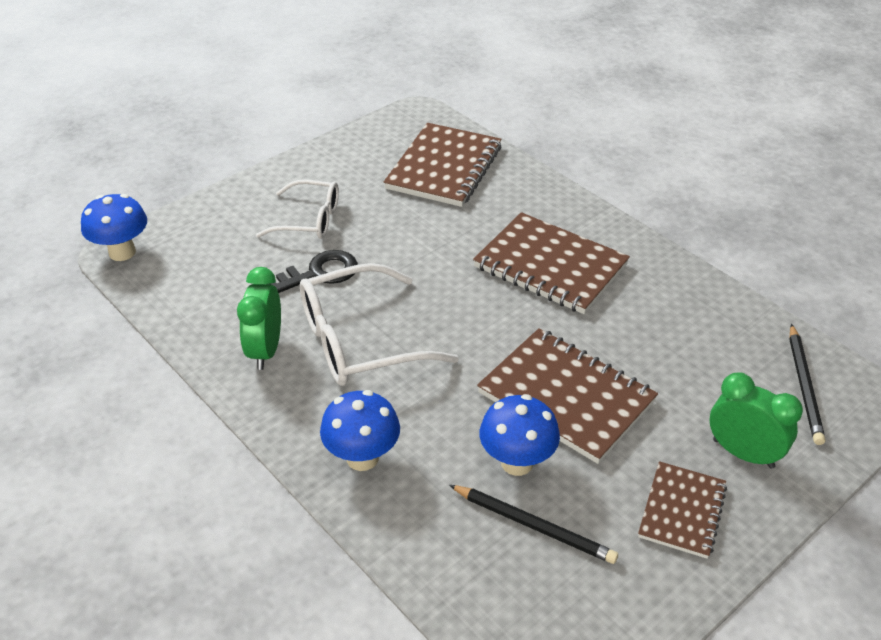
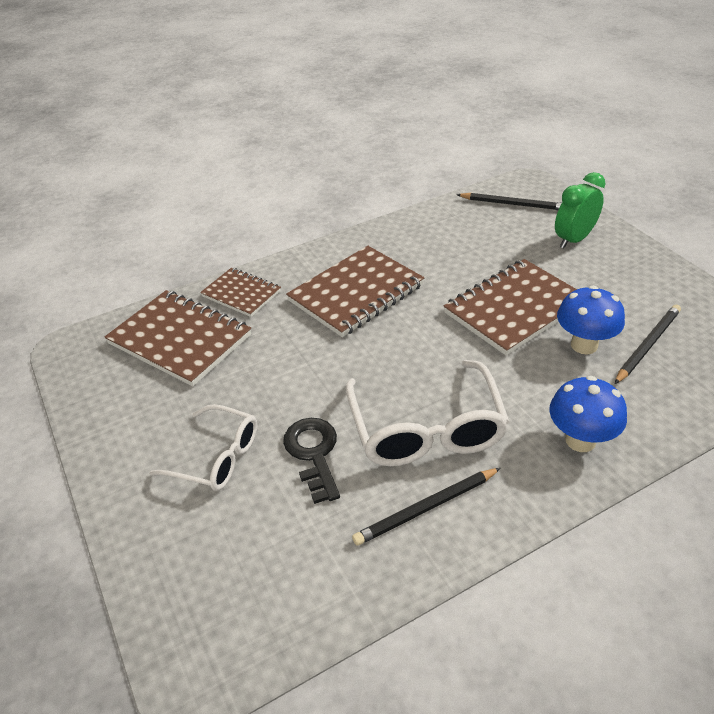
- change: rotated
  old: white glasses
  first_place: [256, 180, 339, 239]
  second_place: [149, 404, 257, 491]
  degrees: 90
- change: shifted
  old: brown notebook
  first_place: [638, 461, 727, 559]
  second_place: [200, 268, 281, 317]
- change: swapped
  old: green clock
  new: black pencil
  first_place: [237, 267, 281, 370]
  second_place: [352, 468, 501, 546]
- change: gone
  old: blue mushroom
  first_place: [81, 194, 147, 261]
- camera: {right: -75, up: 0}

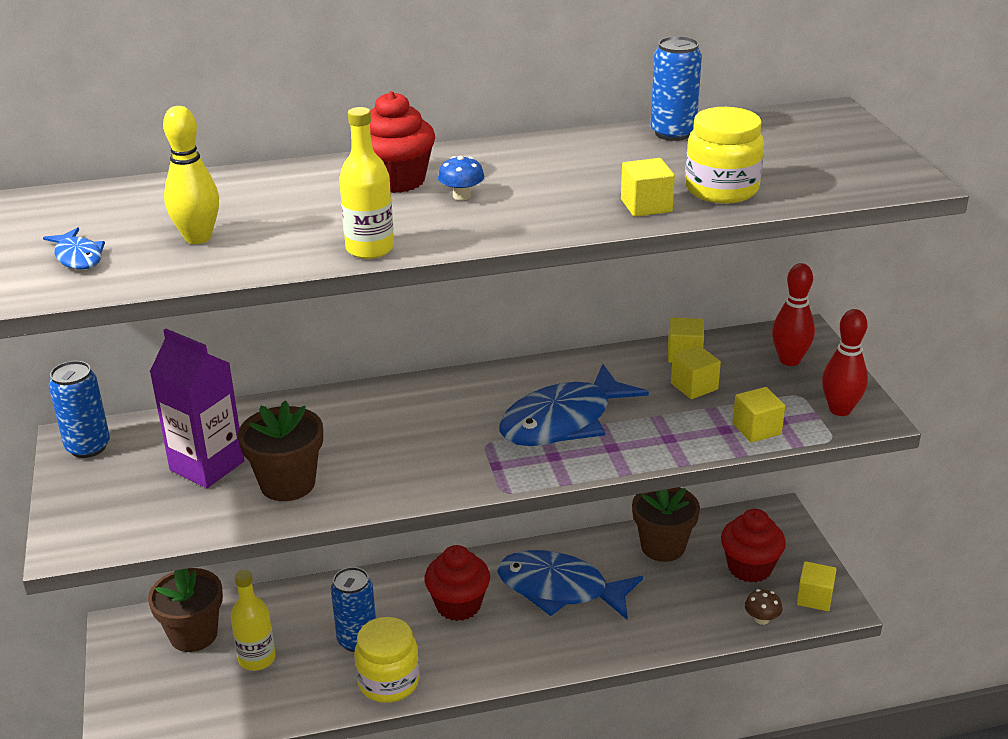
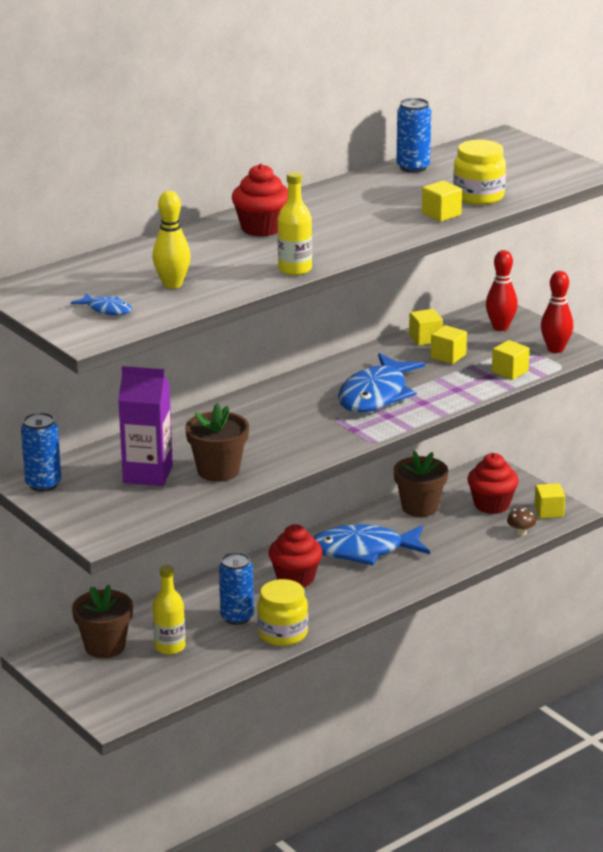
- change: gone
  old: blue mushroom
  first_place: [438, 156, 484, 200]
- camera: {right: -25, up: -5}

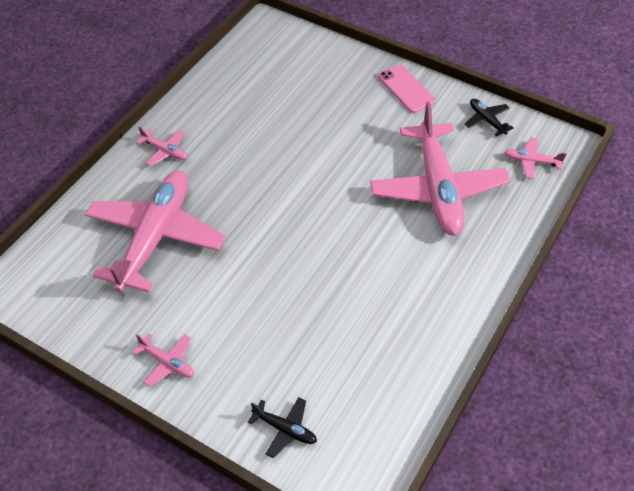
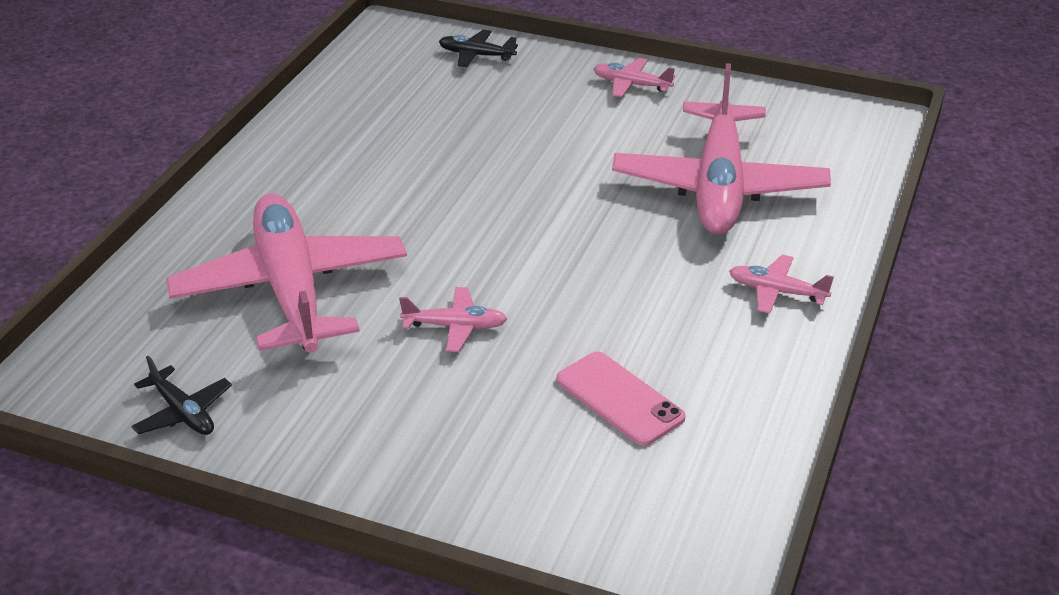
- change: shifted
  old: pink plane
  first_place: [504, 138, 567, 179]
  second_place: [399, 287, 507, 352]
- change: shifted
  old: pink phone
  first_place: [378, 65, 436, 113]
  second_place: [556, 352, 686, 446]
- camera: {right: 170, up: -15}

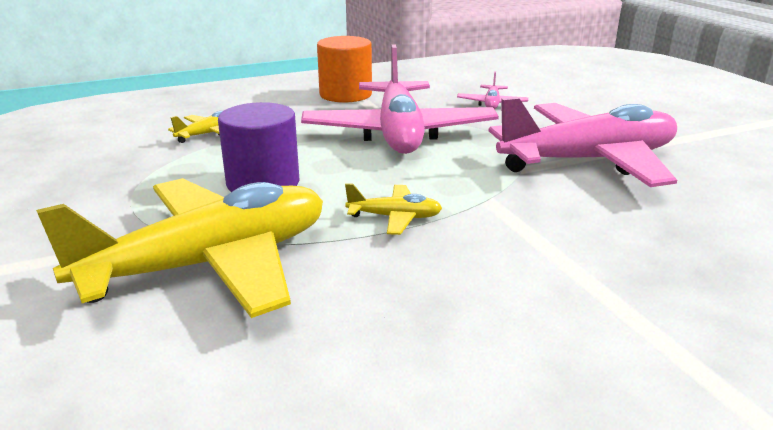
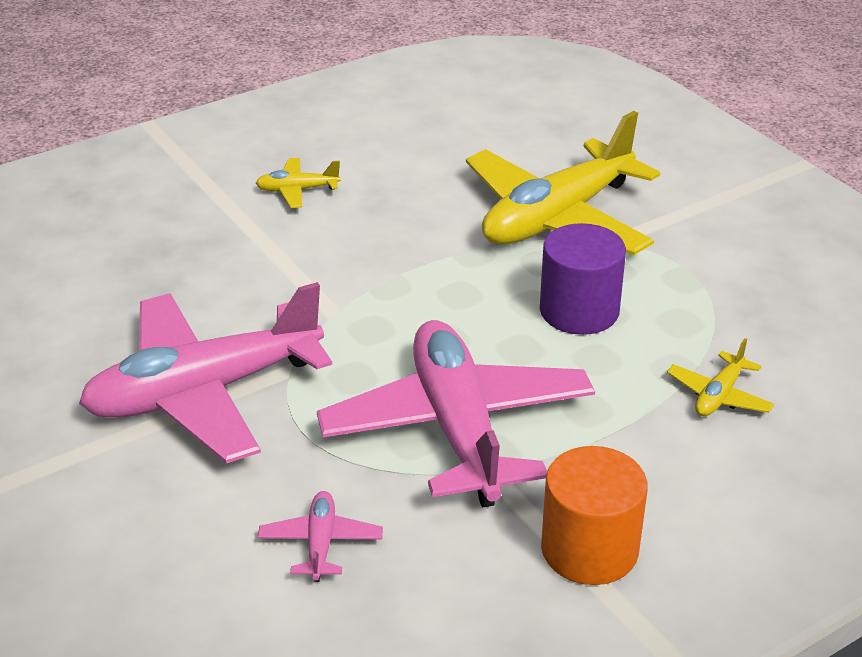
- change: shifted
  old: yellow plane
  first_place: [345, 183, 442, 235]
  second_place: [256, 158, 341, 208]
- camera: {right: 170, up: 10}

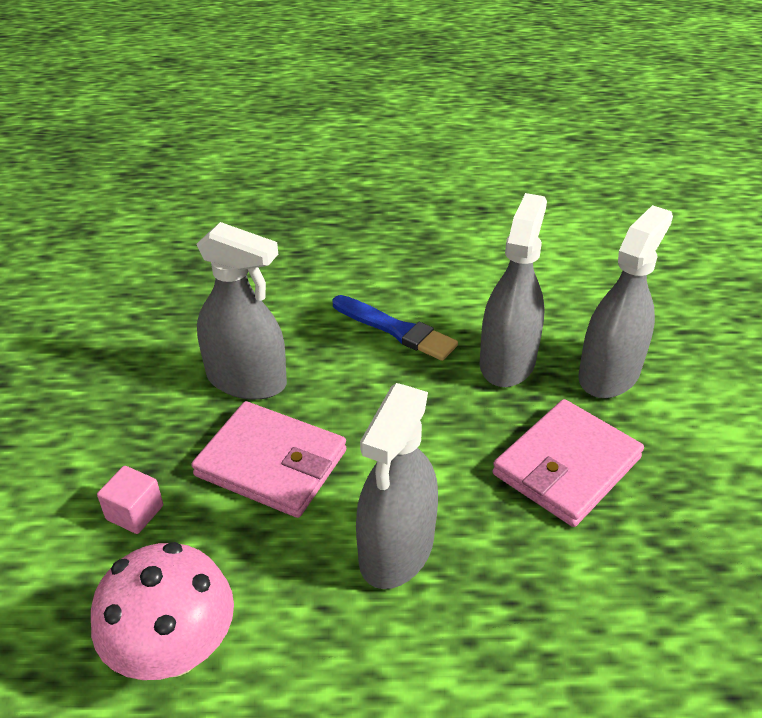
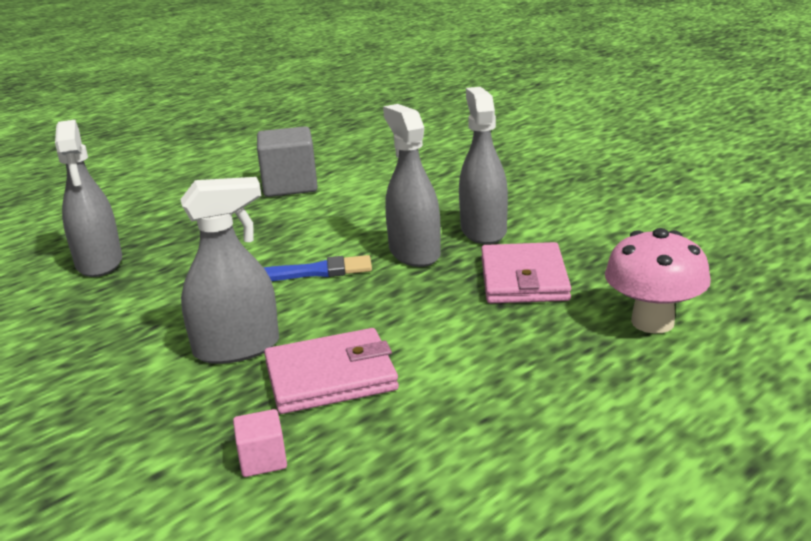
- change: shifted
  old: grey spray bottle
  first_place: [356, 383, 438, 589]
  second_place: [55, 120, 122, 277]
- change: new
  new: grey cube
  second_place: [257, 126, 318, 197]
- change: shifted
  old: pink mushroom
  first_place: [91, 542, 234, 680]
  second_place: [605, 228, 711, 333]
- camera: {right: -40, up: -15}

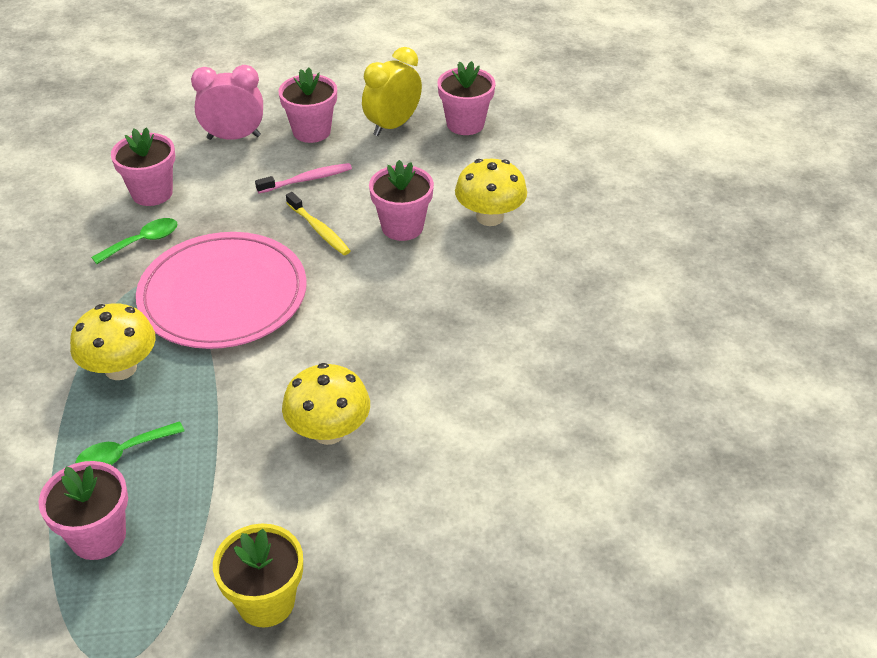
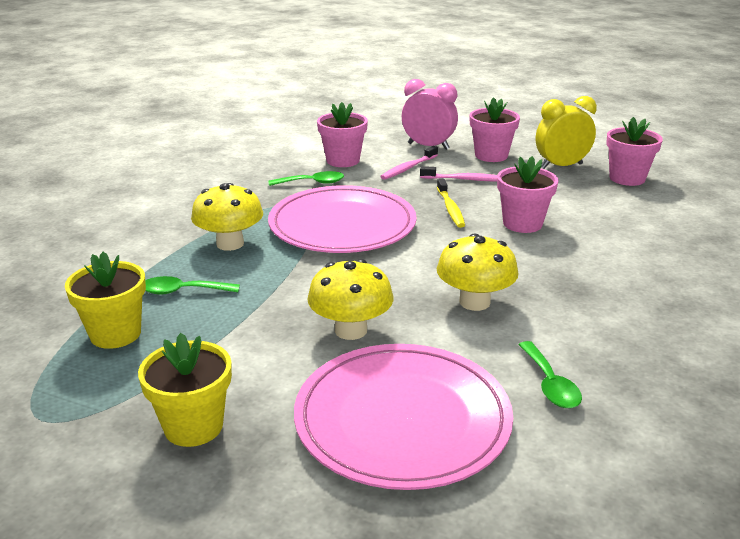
- change: repainted
  old: pink flower pot
  new: yellow flower pot
  first_place: [38, 461, 128, 560]
  second_place: [65, 251, 146, 349]
- change: new
  new: pink plate
  second_place: [294, 344, 513, 490]
- change: new
  new: pink toothbrush
  second_place: [380, 146, 438, 180]
- change: shifted
  old: yellow mushroom
  first_place: [455, 159, 527, 226]
  second_place: [437, 233, 518, 311]
- change: new
  new: green spoon
  second_place: [518, 341, 582, 408]
- camera: {right: 30, up: -15}

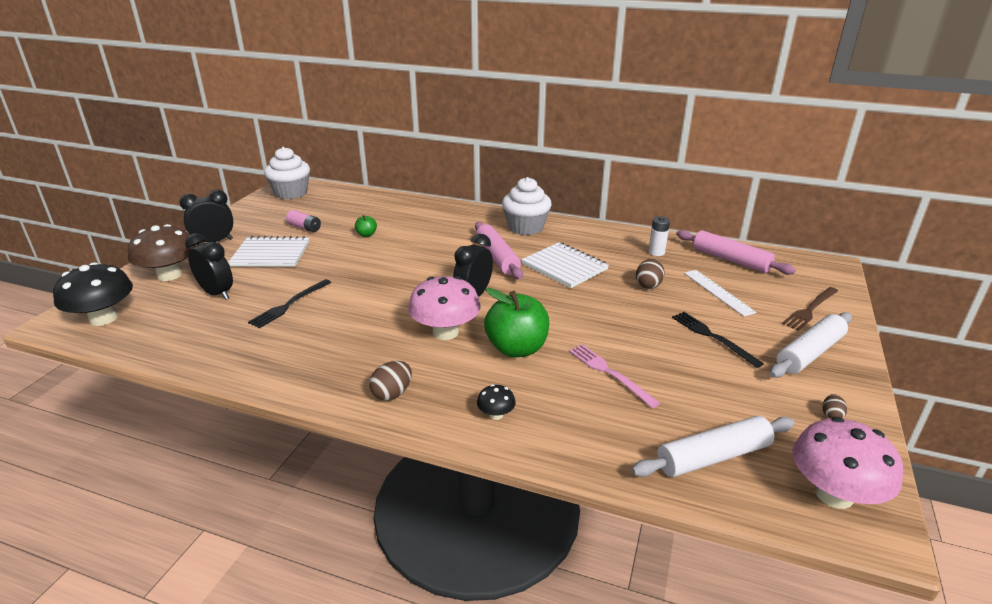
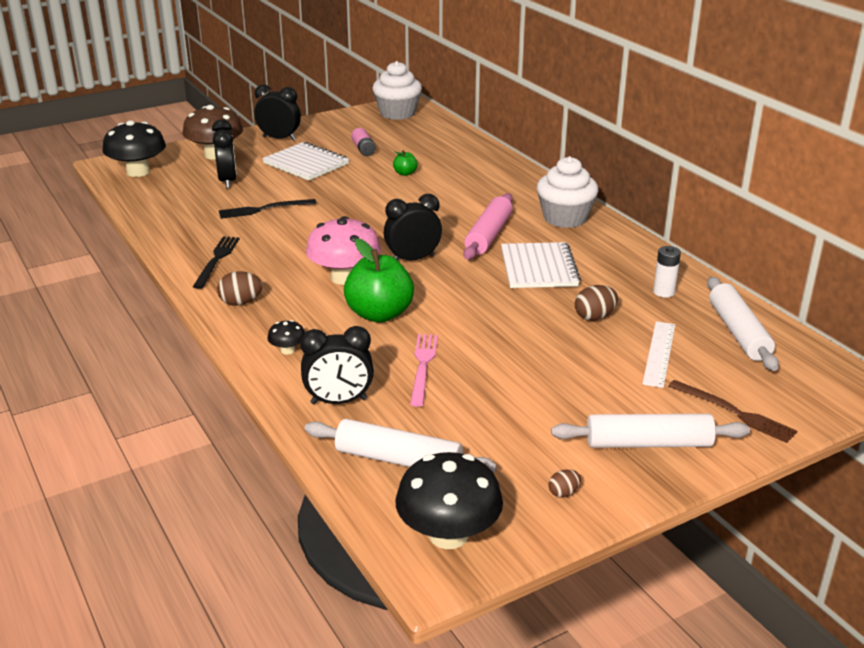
- change: shifted
  old: black fork
  first_place: [672, 312, 764, 368]
  second_place: [193, 236, 240, 289]
- change: new
  new: black clock
  second_place: [300, 326, 374, 404]
- change: repainted
  old: pink mushroom
  new: black mushroom
  first_place: [793, 417, 903, 509]
  second_place: [395, 452, 503, 549]
- change: rotated
  old: brown fork
  first_place: [782, 287, 838, 331]
  second_place: [669, 380, 797, 443]
  degrees: -135
- change: repainted
  old: pink rolling pin
  new: white rolling pin
  first_place: [676, 230, 796, 275]
  second_place: [707, 277, 779, 371]
- camera: {right: 40, up: 0}

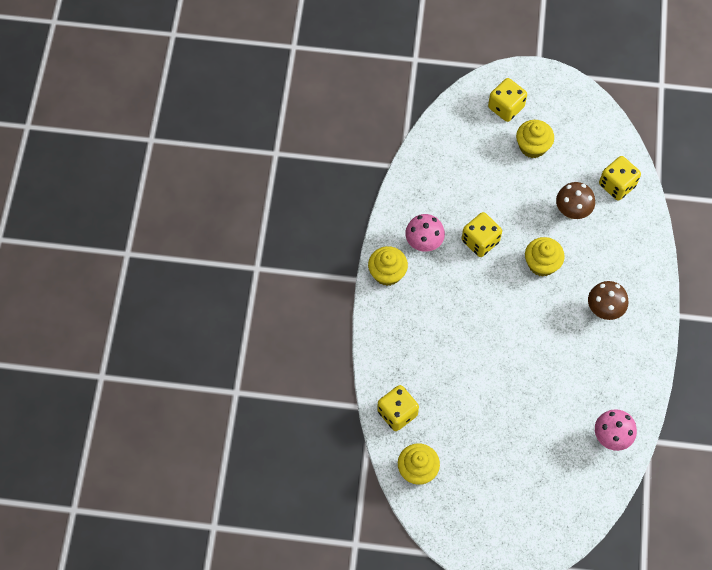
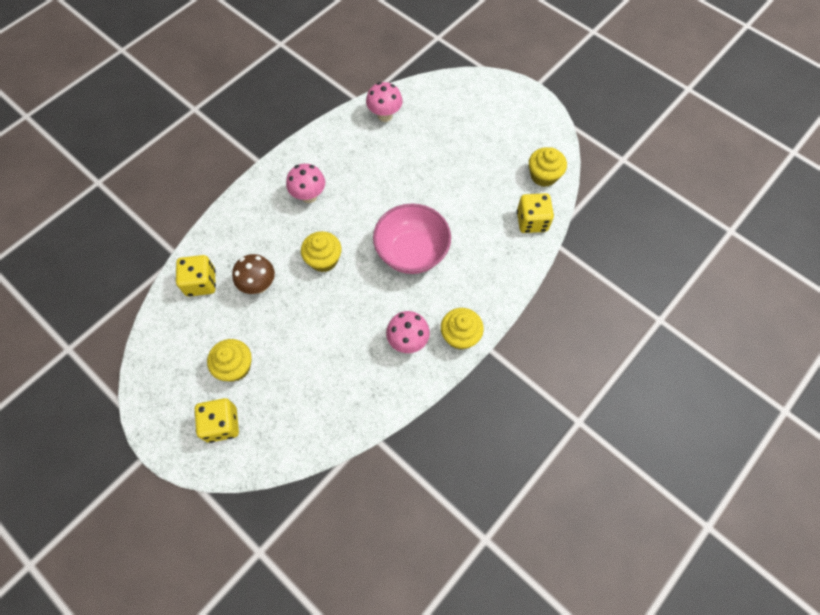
- change: repainted
  old: brown mushroom
  new: pink mushroom
  first_place: [588, 281, 628, 320]
  second_place: [286, 164, 325, 203]
- change: new
  new: pink bowl
  second_place: [373, 204, 451, 274]
- change: gone
  old: yellow dice
  first_place: [462, 212, 502, 257]
- camera: {right: -145, up: 0}

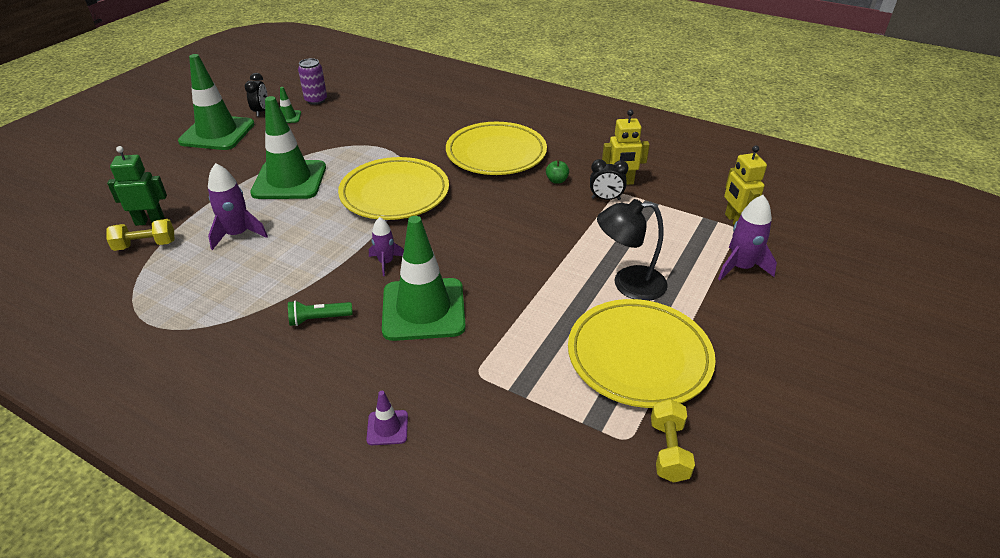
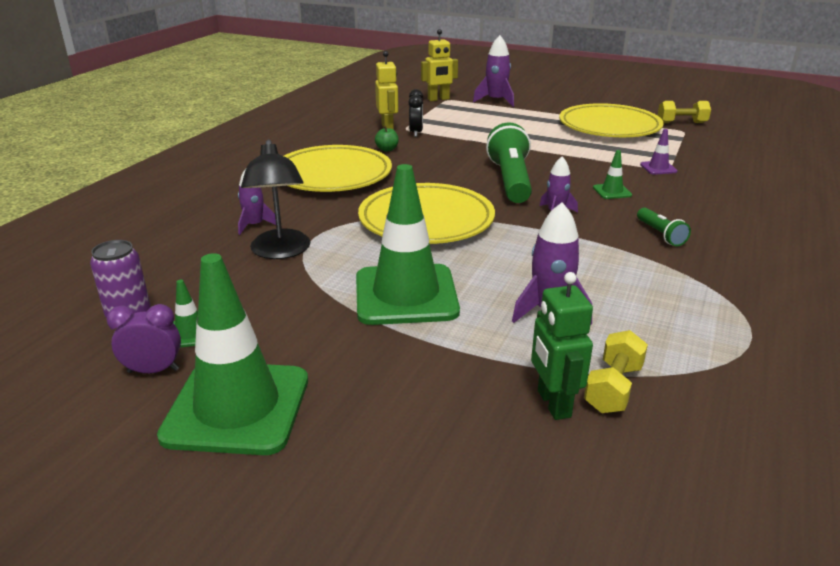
- change: repainted
  old: black clock
  new: purple clock
  first_place: [245, 73, 268, 117]
  second_place: [107, 304, 181, 373]
- change: new
  new: purple rocket
  second_place: [238, 169, 276, 235]
- change: shifted
  old: black lamp
  first_place: [597, 199, 668, 301]
  second_place: [241, 139, 310, 259]
- change: new
  new: green flashlight
  second_place: [486, 122, 532, 203]
- change: rotated
  old: yellow dumbbell
  first_place: [106, 219, 174, 251]
  second_place: [584, 330, 648, 413]
  degrees: 45
- change: scaled
  old: green traffic cone
  first_place: [382, 216, 466, 341]
  second_place: [593, 150, 632, 199]
  factor: 0.41
- change: shifted
  old: purple traffic cone
  first_place: [366, 391, 408, 445]
  second_place: [640, 129, 678, 174]
- camera: {right: -95, up: -10}

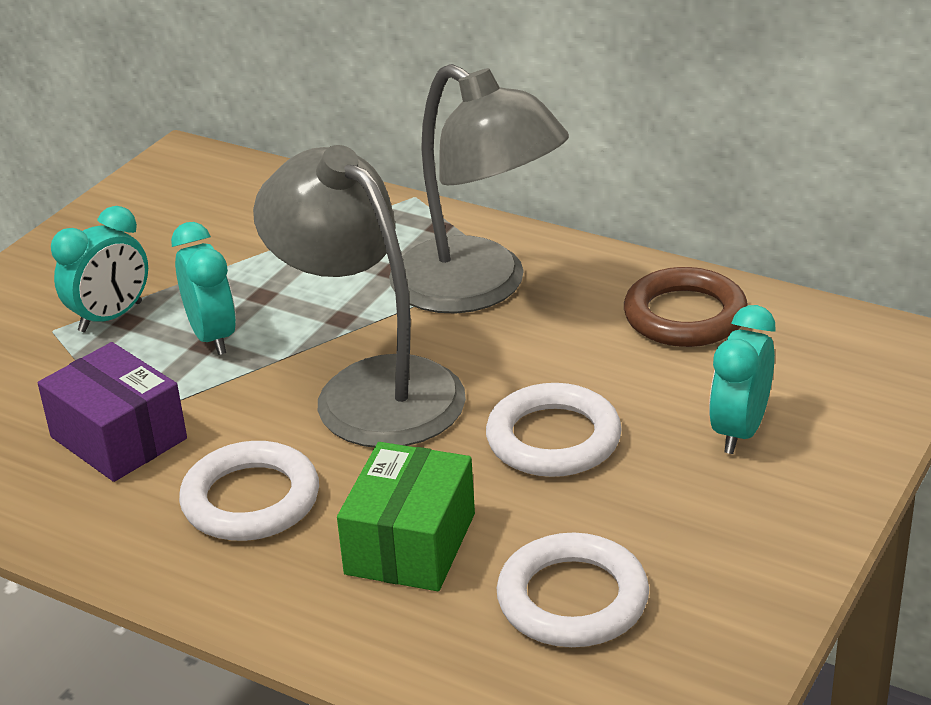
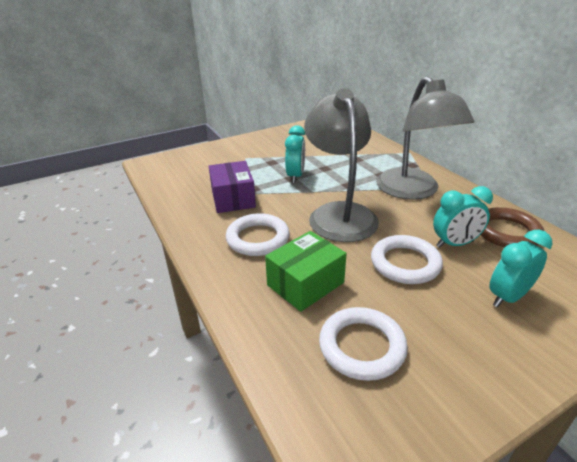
- change: shifted
  old: turquoise clock
  first_place: [51, 206, 148, 332]
  second_place: [433, 186, 493, 248]
- camera: {right: 30, up: 0}

